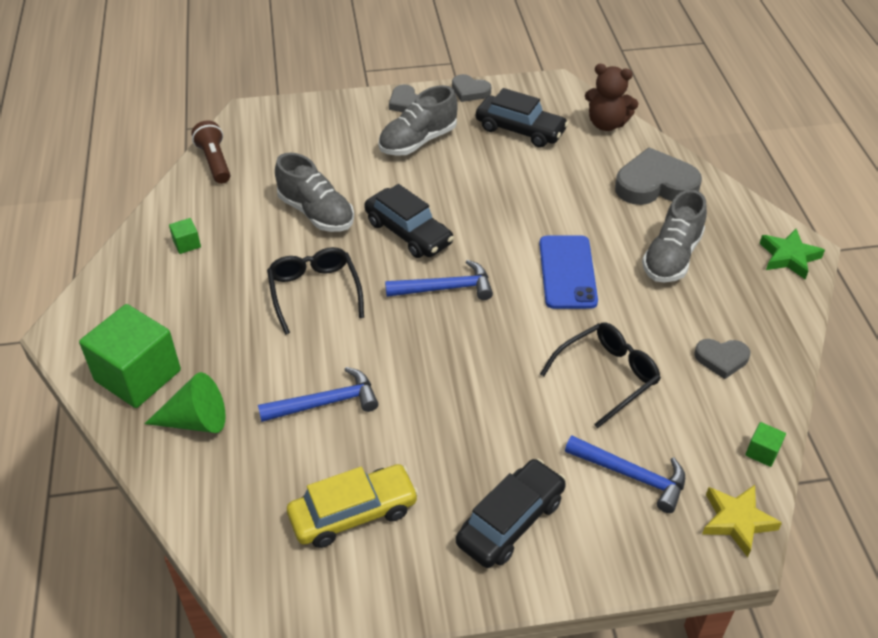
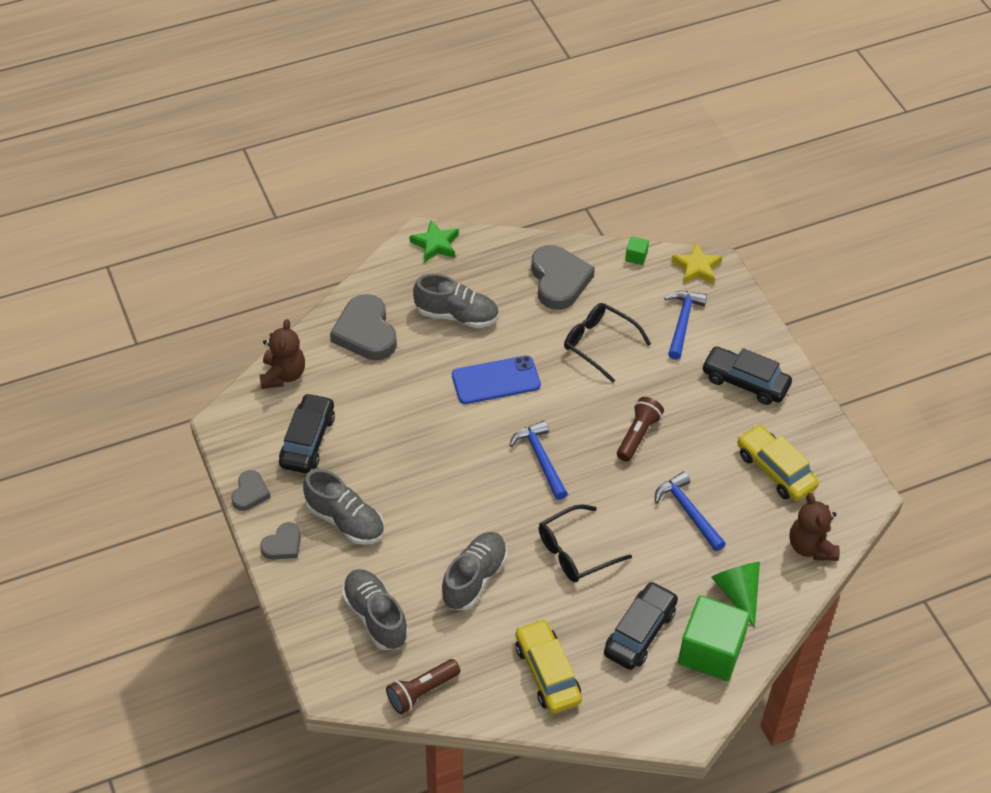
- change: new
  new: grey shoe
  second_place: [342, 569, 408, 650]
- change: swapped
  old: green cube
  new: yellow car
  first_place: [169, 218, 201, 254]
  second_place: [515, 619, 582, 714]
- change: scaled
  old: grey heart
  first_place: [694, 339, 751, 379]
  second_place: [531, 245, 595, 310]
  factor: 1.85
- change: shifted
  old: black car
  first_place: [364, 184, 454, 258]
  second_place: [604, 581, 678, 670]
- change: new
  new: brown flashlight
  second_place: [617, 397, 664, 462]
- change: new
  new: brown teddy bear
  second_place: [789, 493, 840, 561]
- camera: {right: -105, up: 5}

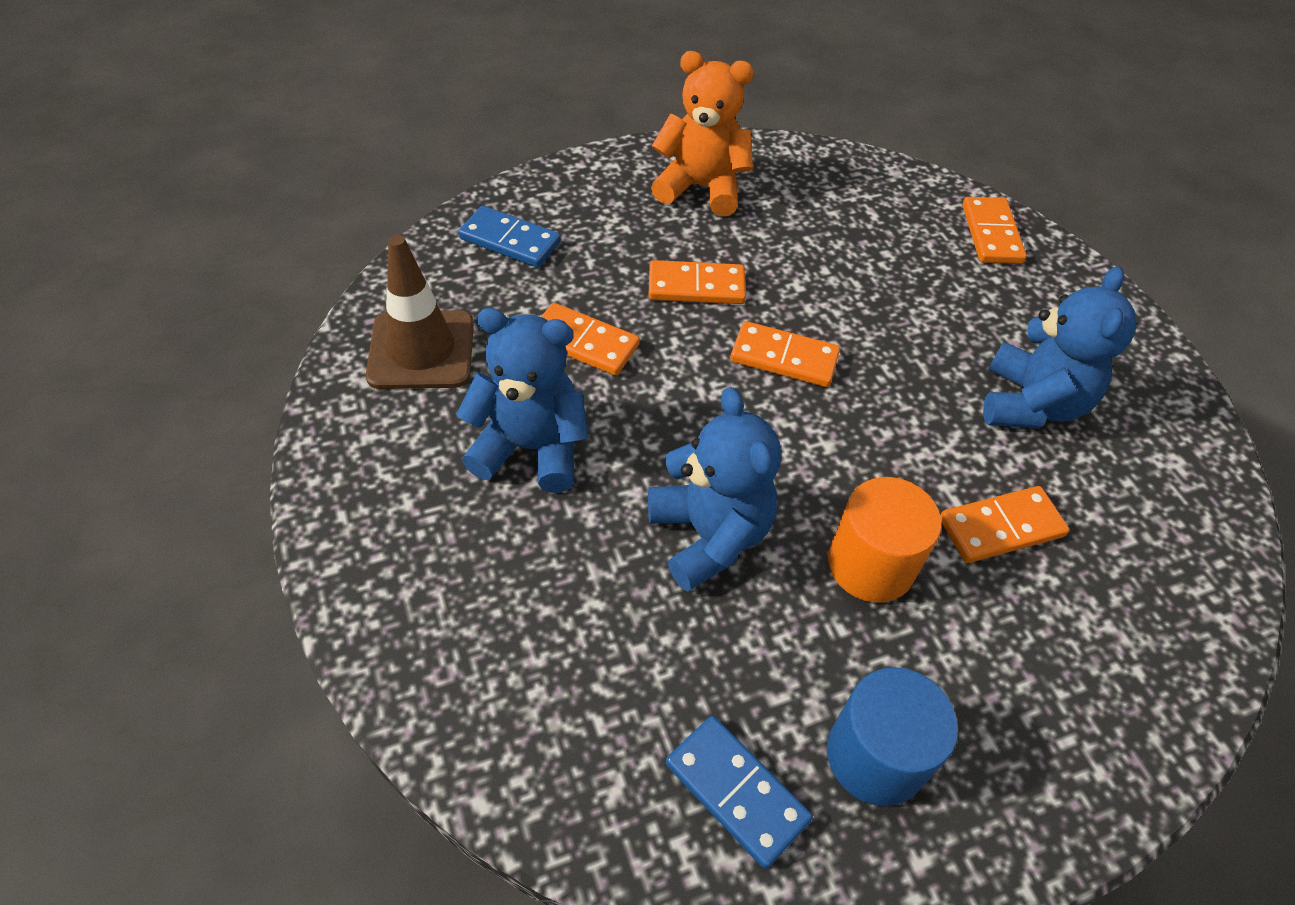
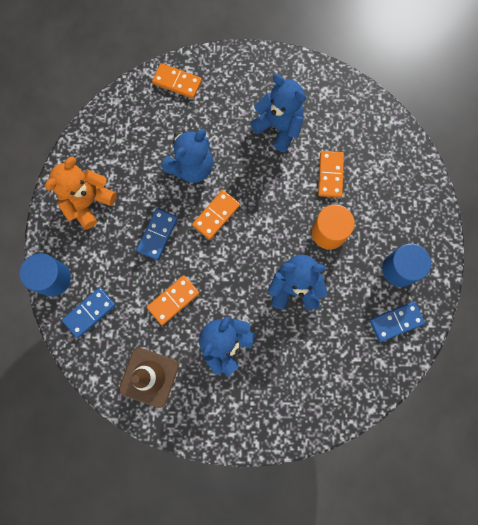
- change: new
  new: blue cylinder
  second_place: [20, 253, 71, 297]
- change: repainted
  old: orange domino
  new: blue domino
  first_place: [648, 260, 746, 304]
  second_place: [136, 208, 178, 260]
- change: new
  new: blue teddy bear
  second_place: [161, 129, 213, 183]
- camera: {right: -65, up: 25}

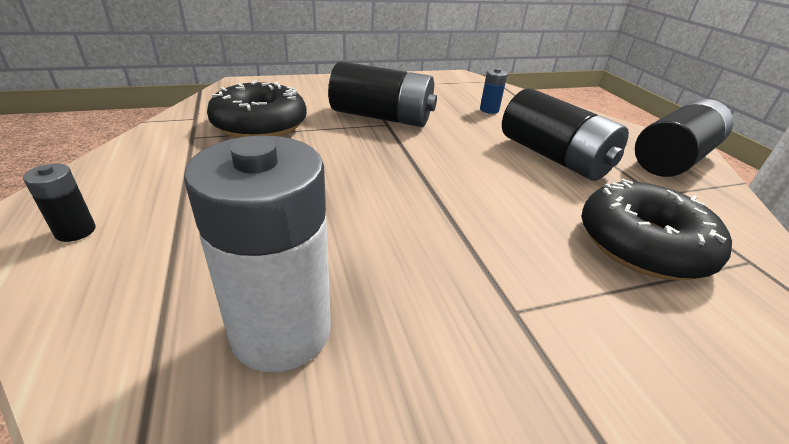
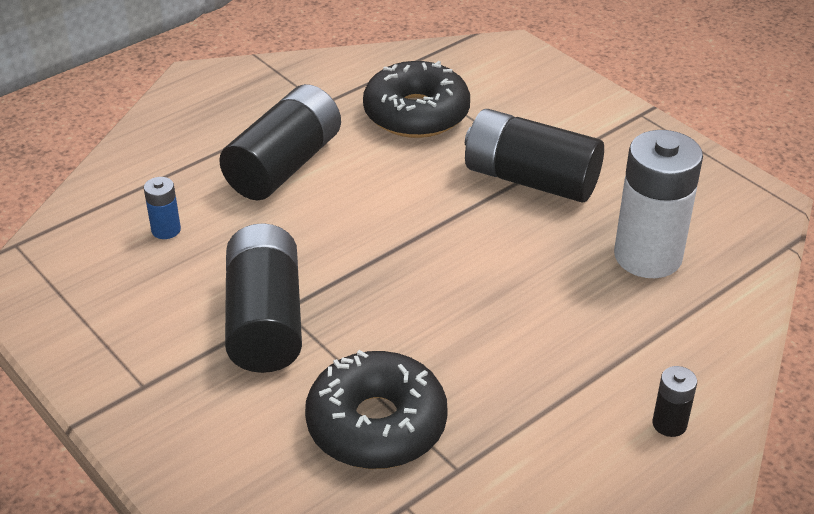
- change: shifted
  old: black battery
  first_place: [635, 99, 733, 177]
  second_place: [465, 109, 604, 203]
- camera: {right: -110, up: 5}

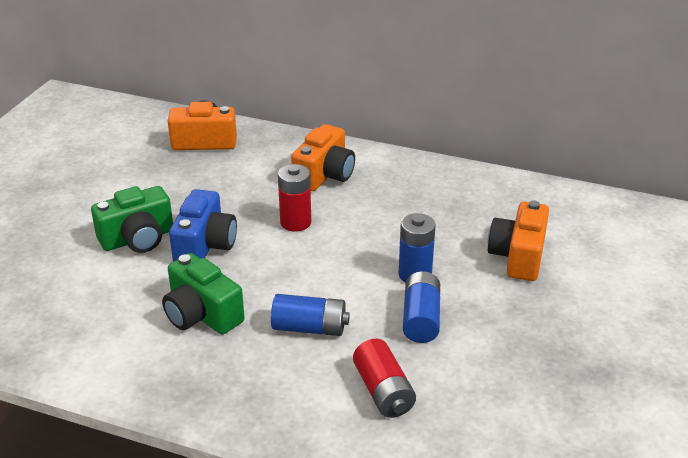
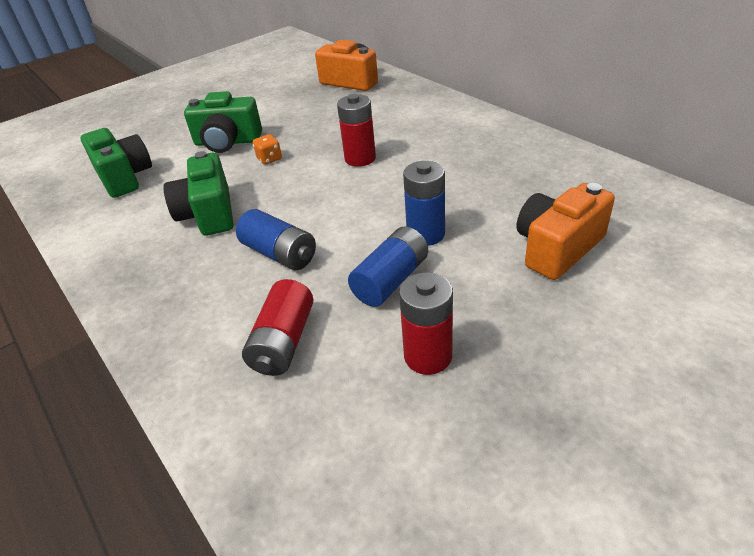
- change: new
  new: green camera
  second_place: [81, 128, 152, 198]
- change: swapped
  old: blue camera
  new: orange dice
  first_place: [169, 189, 237, 262]
  second_place: [253, 134, 282, 165]
- change: new
  new: red battery
  second_place: [399, 272, 453, 375]
- change: gone
  old: orange camera
  first_place: [291, 124, 355, 191]
- camera: {right: 35, up: 5}

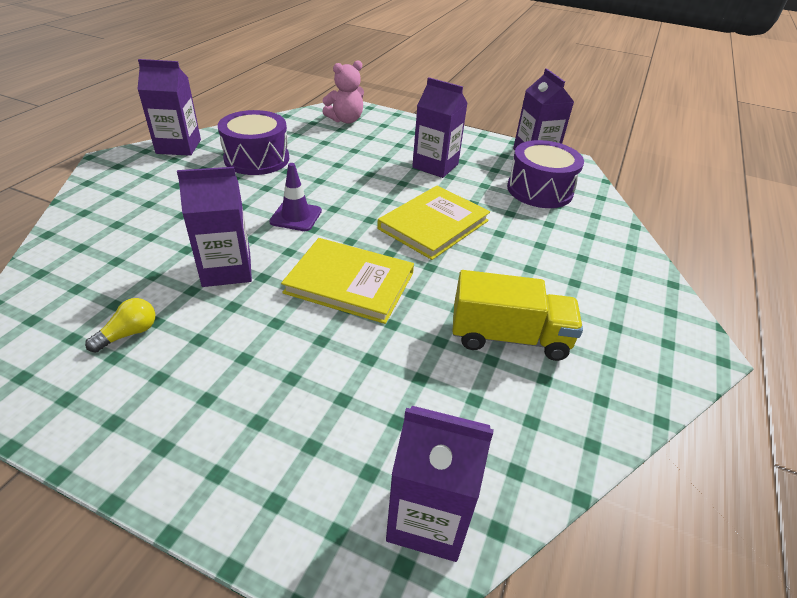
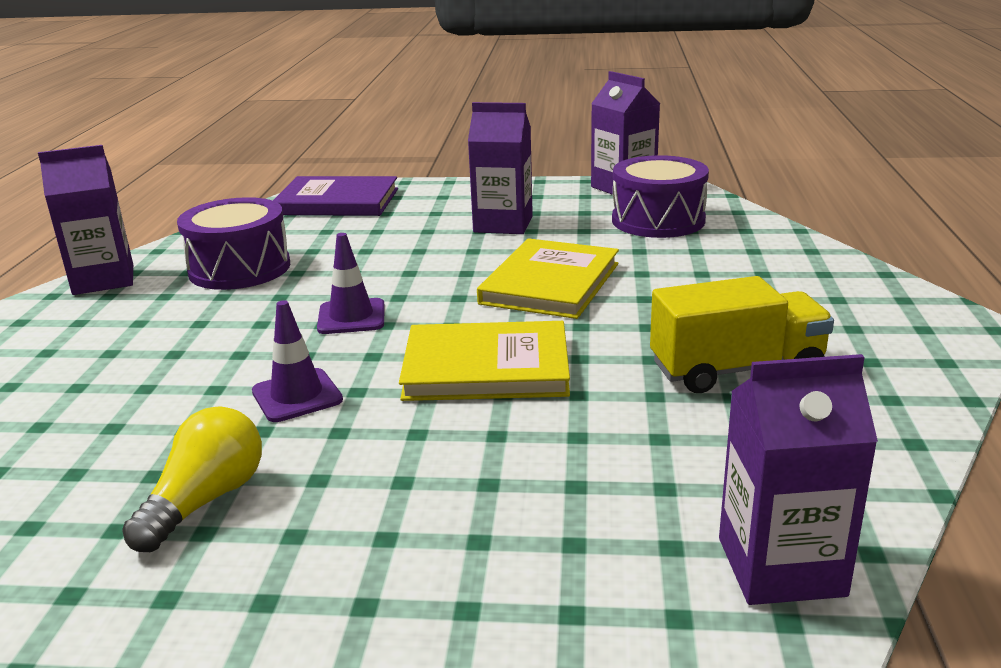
- change: scaled
  old: yellow light bulb
  first_place: [85, 298, 155, 352]
  second_place: [122, 406, 262, 552]
  factor: 1.52
- change: swapped
  old: purple carton
  new: purple traffic cone
  first_place: [177, 167, 252, 287]
  second_place: [252, 300, 343, 422]
- change: swapped
  old: pink teddy bear
  new: purple book
  first_place: [322, 60, 364, 124]
  second_place: [273, 176, 398, 216]
- camera: {right: -15, up: -15}

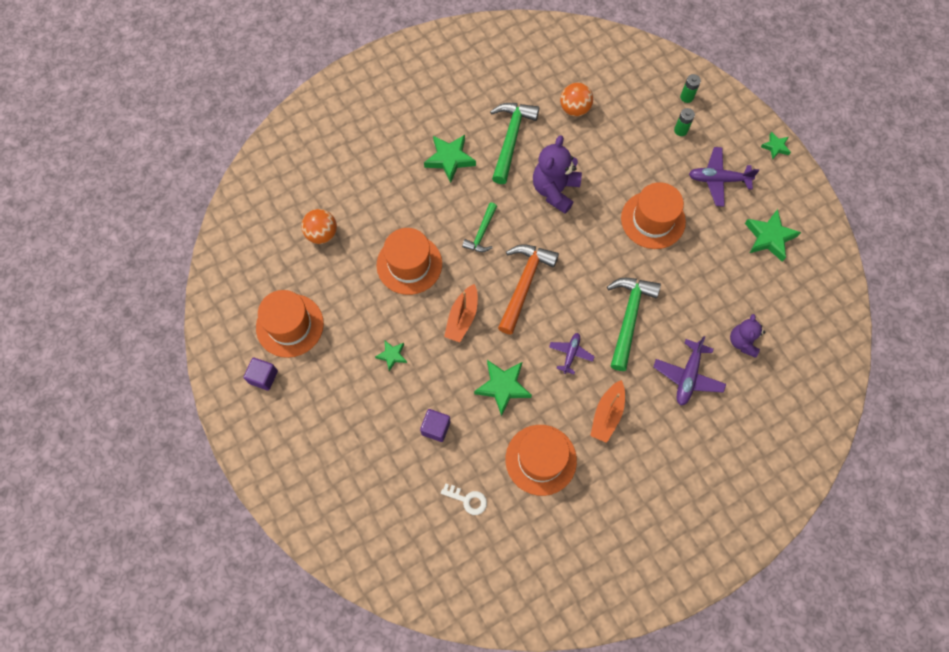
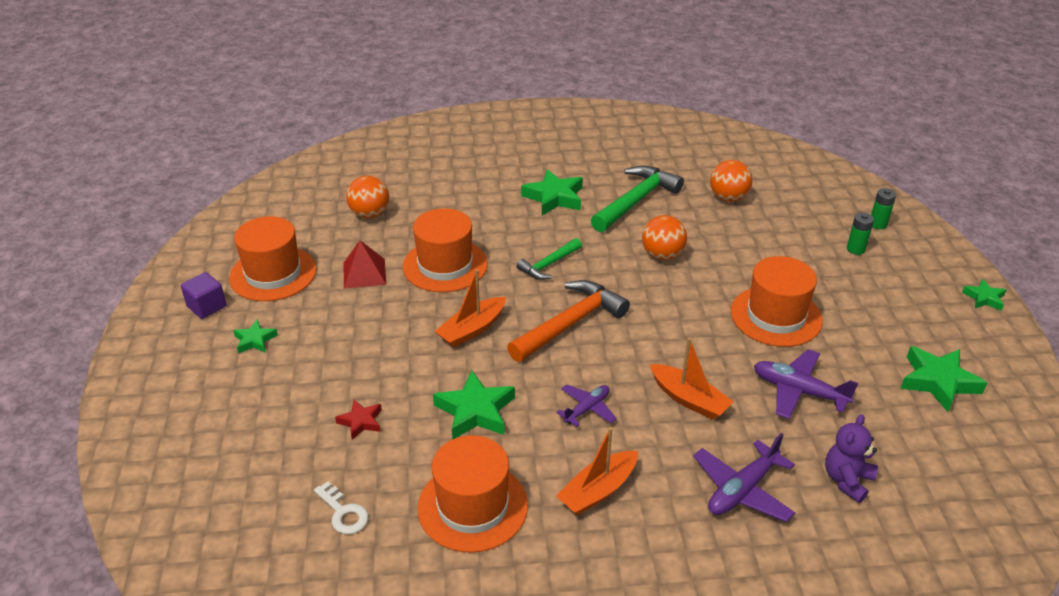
- change: shifted
  old: green star
  first_place: [375, 341, 407, 371]
  second_place: [233, 319, 278, 354]
- change: swapped
  old: purple cube
  new: red star
  first_place: [420, 409, 451, 442]
  second_place: [335, 400, 382, 440]
- change: new
  new: red pyramid
  second_place: [344, 240, 386, 289]
- change: swapped
  old: purple teddy bear
  new: orange ball
  first_place: [533, 135, 582, 214]
  second_place: [642, 215, 687, 260]
- change: swapped
  old: green hammer
  new: orange boat
  first_place: [607, 278, 661, 371]
  second_place: [650, 338, 734, 420]
- change: shifted
  old: purple plane
  first_place: [689, 147, 759, 207]
  second_place: [754, 349, 858, 419]
- camera: {right: 25, up: -30}

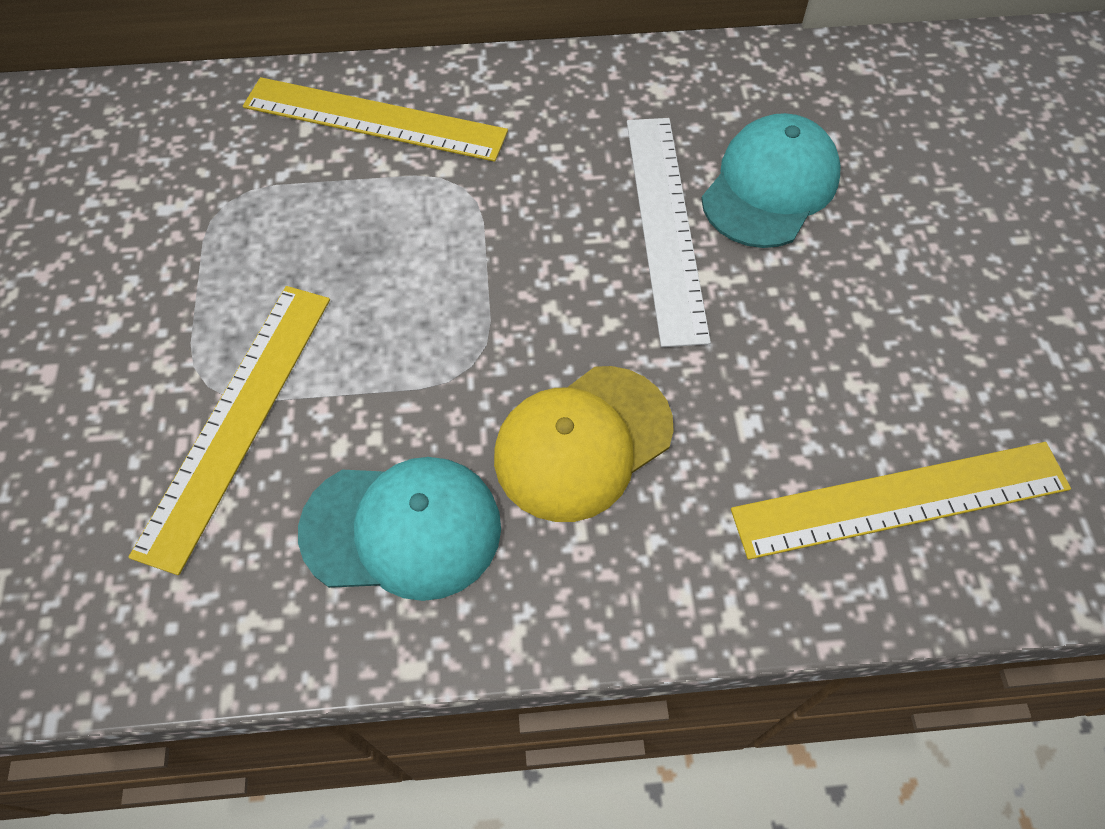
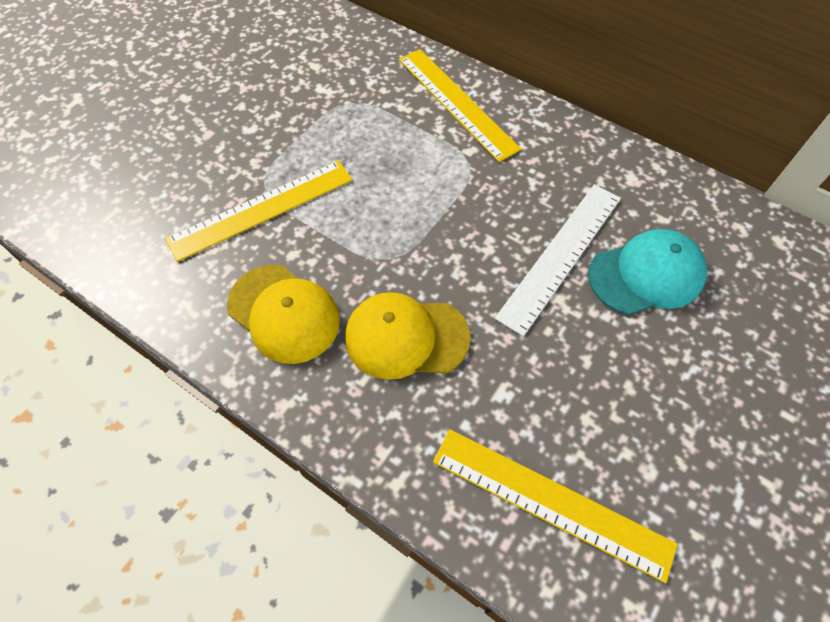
- change: repainted
  old: turquoise cap
  new: yellow cap
  first_place: [298, 457, 501, 601]
  second_place: [227, 264, 340, 364]
- camera: {right: 40, up: 0}

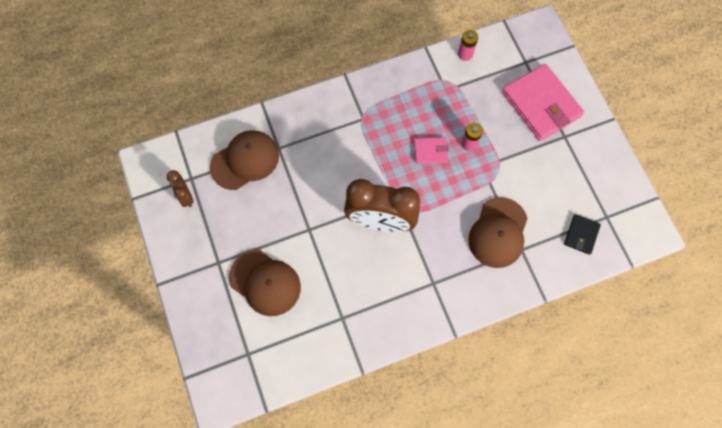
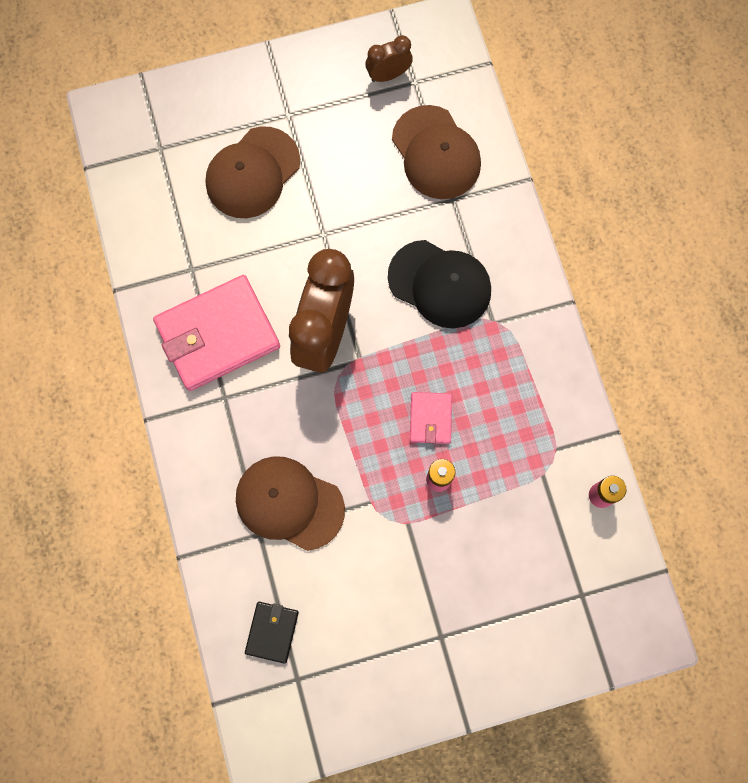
- change: shifted
  old: pink wallet
  first_place: [502, 64, 584, 141]
  second_place: [153, 275, 280, 391]
- change: rotated
  old: black wallet
  first_place: [564, 214, 601, 255]
  second_place: [245, 602, 299, 664]
  degrees: 75
- change: new
  new: black cap
  second_place: [388, 240, 491, 328]
- camera: {right: 95, up: 5}

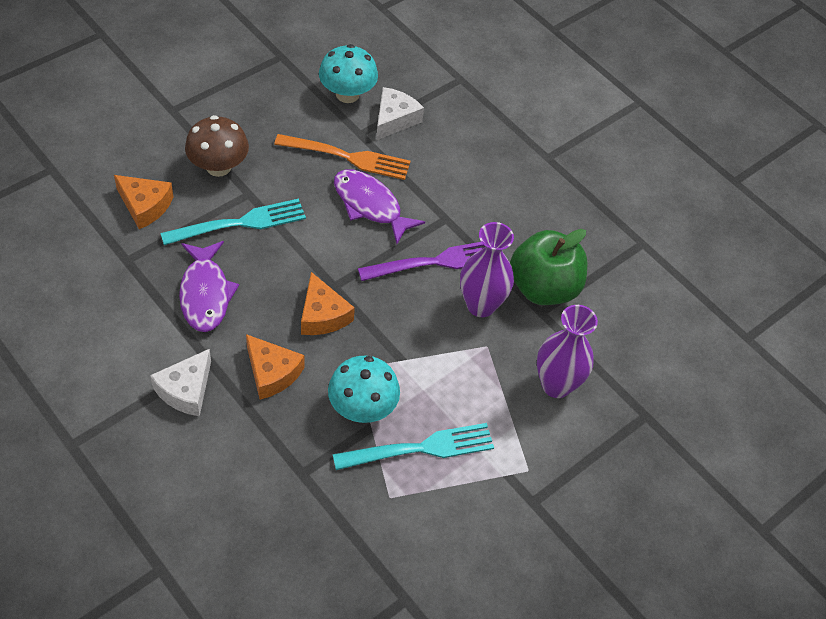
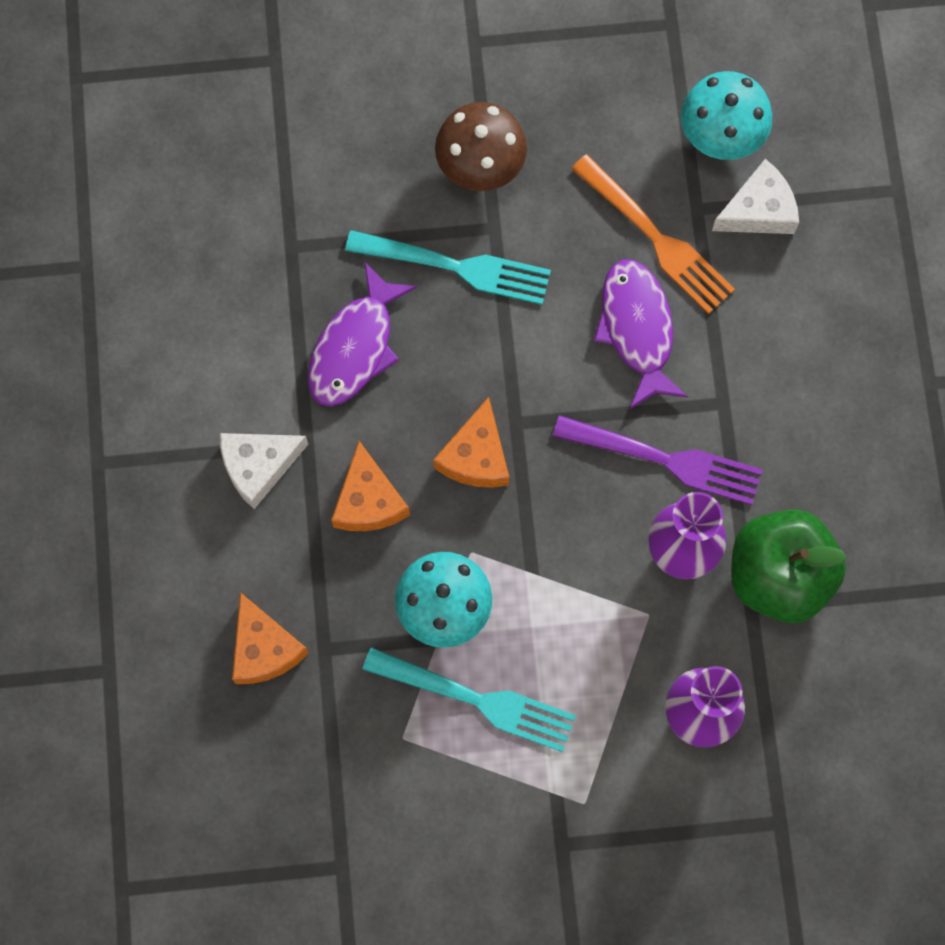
- change: shifted
  old: orange cheese
  first_place: [114, 175, 173, 229]
  second_place: [232, 592, 309, 684]
- camera: {right: 40, up: 20}

